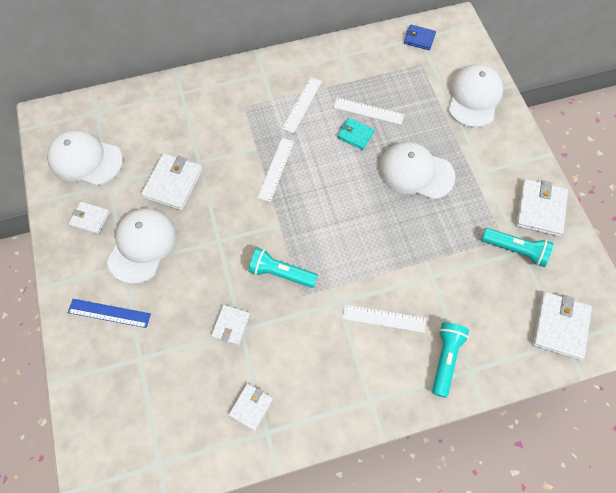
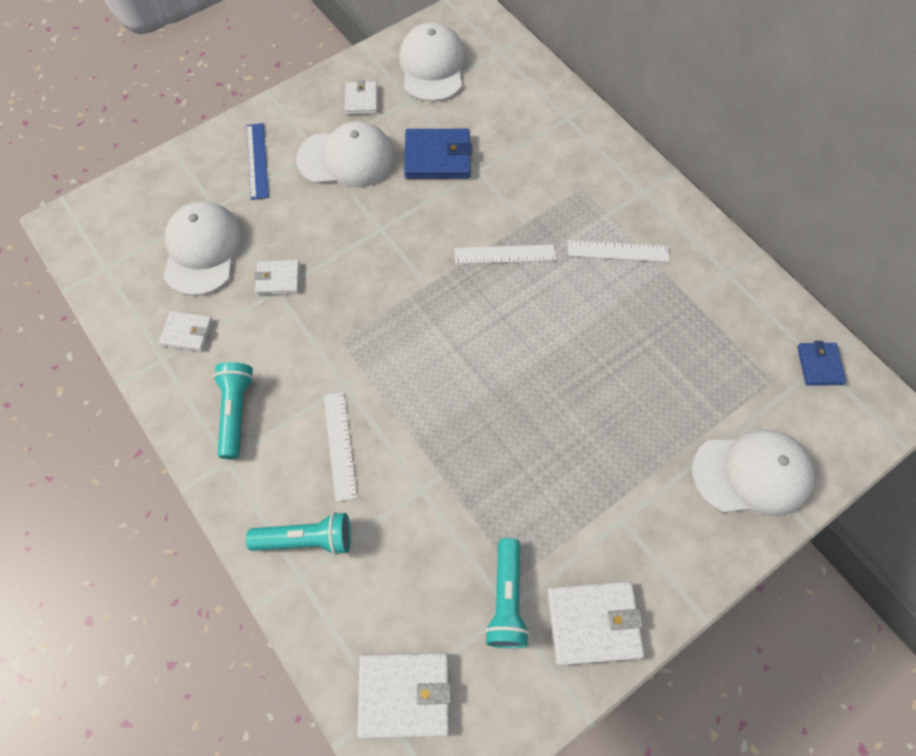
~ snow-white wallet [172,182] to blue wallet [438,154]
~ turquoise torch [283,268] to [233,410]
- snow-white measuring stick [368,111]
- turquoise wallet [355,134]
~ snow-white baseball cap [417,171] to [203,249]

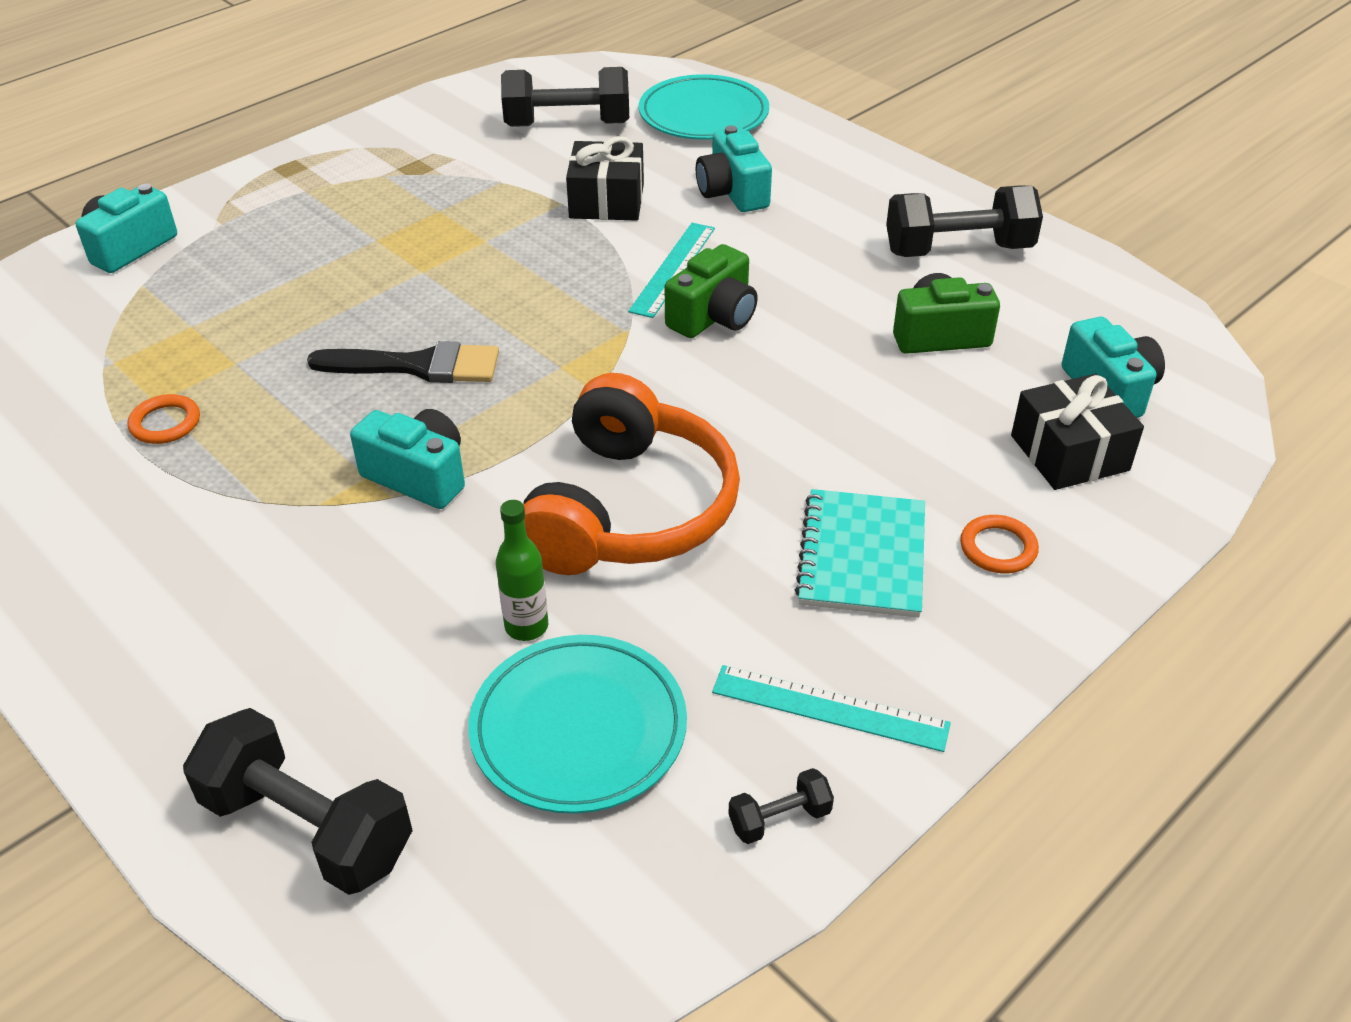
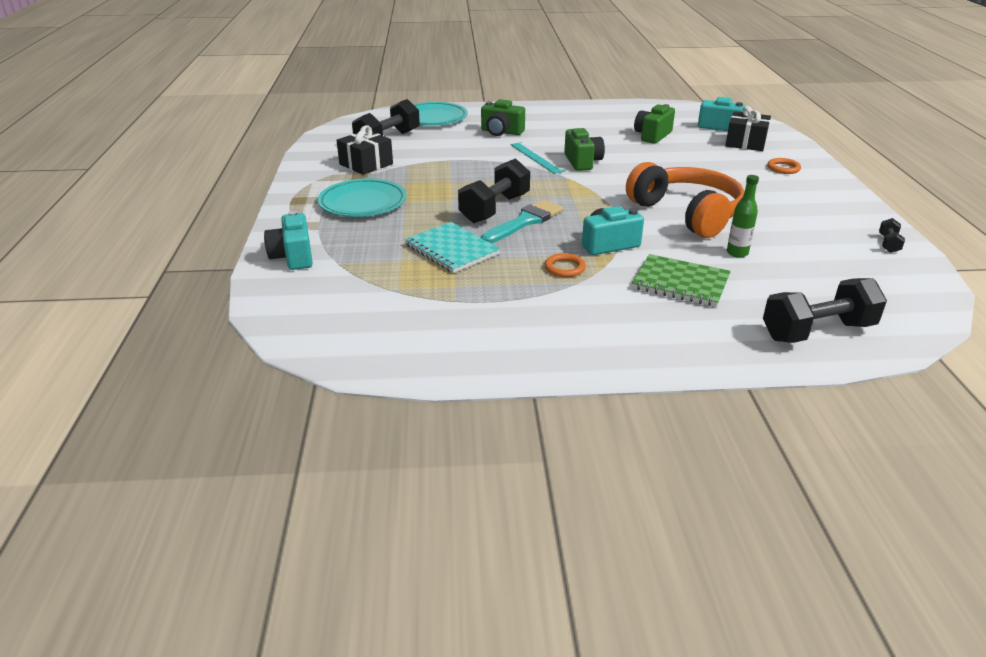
~ bright orange hoop [164,419] to [565,265]
~ ebony paint brush [403,362] to turquoise paint brush [522,221]
~ turquoise flat dish [577,724] to [362,197]
~ ebony present [605,178] to [365,150]
~ turquoise compact camera [734,168] to emerald compact camera [503,117]
- turquoise measuring stick [831,708]
~ turquoise notepad [860,553] to [452,247]
~ ebony hand weight [964,221] to [494,190]
+ emerald notepad [681,280]

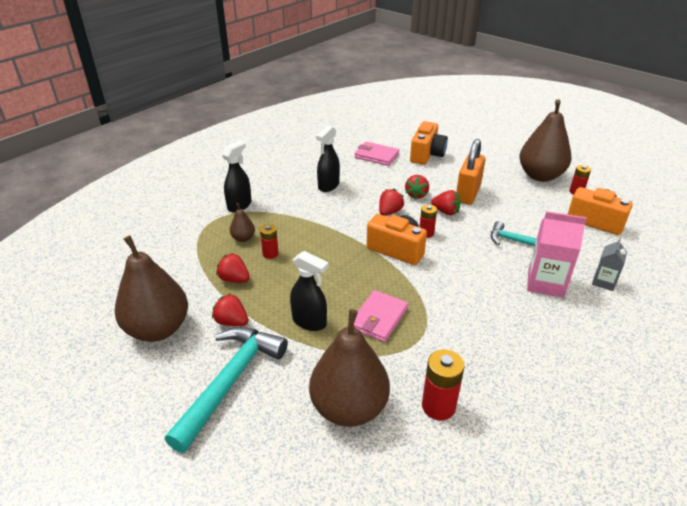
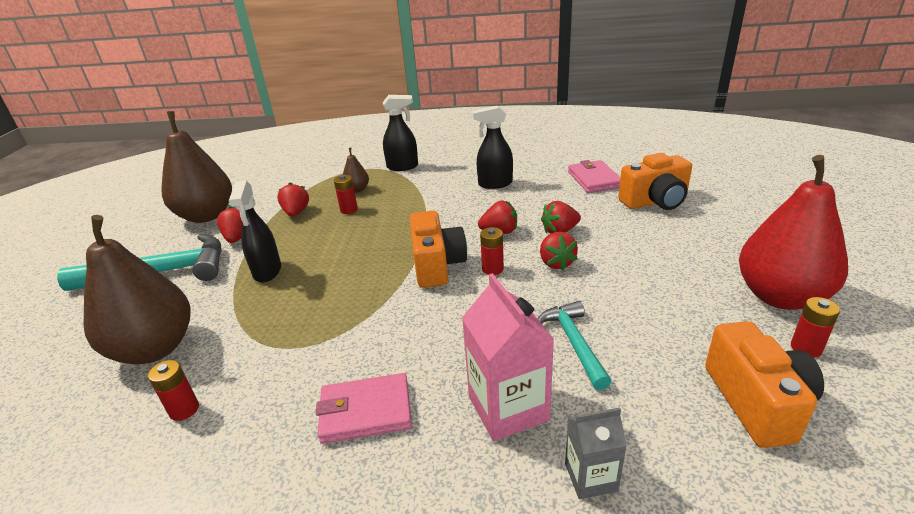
~ pink wallet [381,316] to [364,408]
~ scarlet battery [443,384] = [173,390] x0.63
- bright orange lock [470,172]
~ brown pear fruit [545,140] to scarlet pear fruit [793,232]

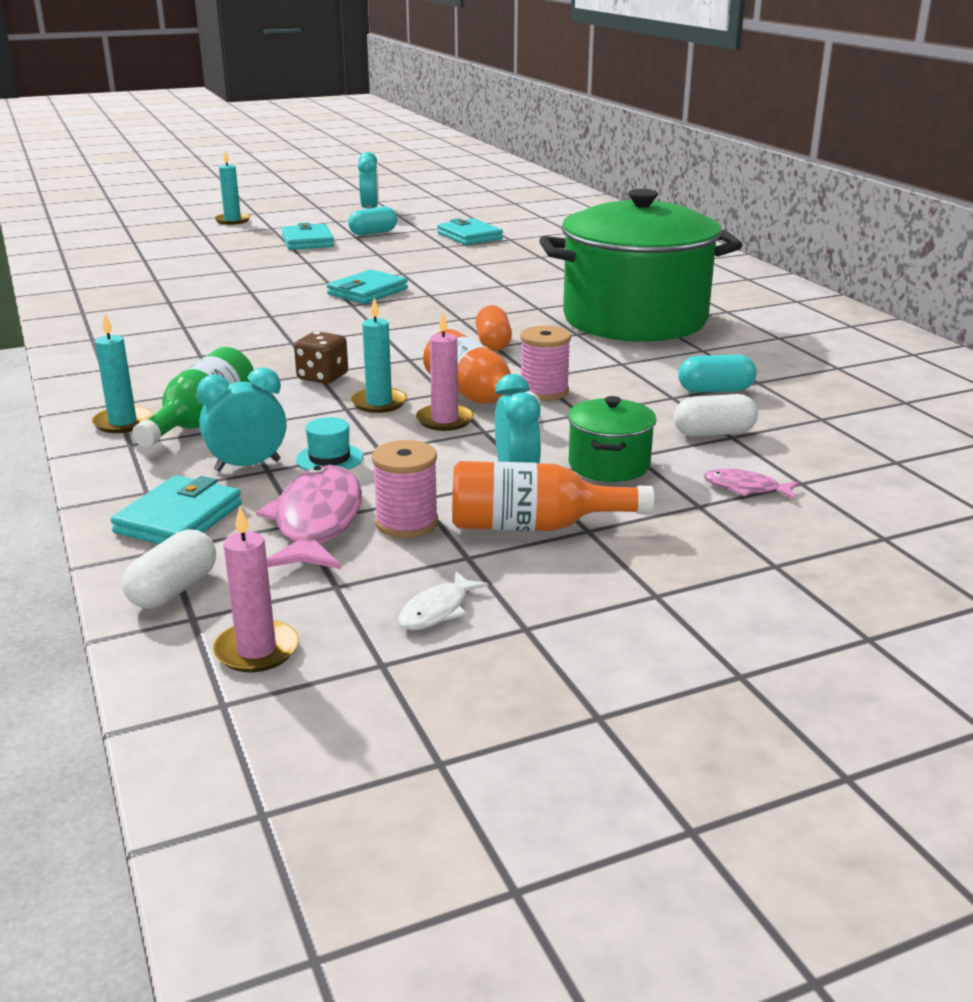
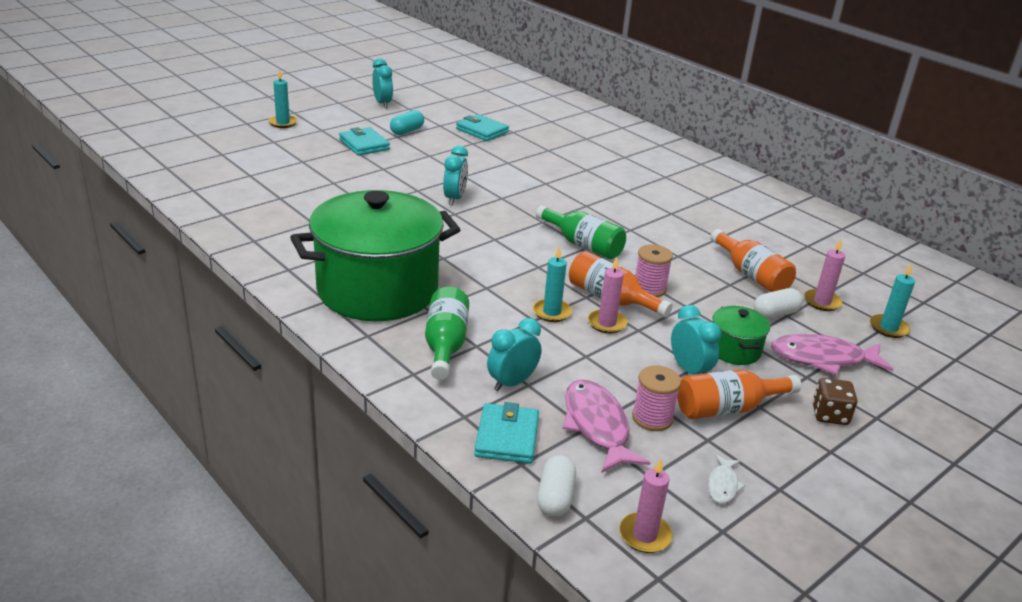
~ turquoise candle [122,373] to [892,301]
~ brown die [321,357] to [835,401]
- turquoise hat [329,443]
~ turquoise wallet [367,286] to turquoise alarm clock [455,175]
~ bright orange capsule [494,328] to emerald bottle [581,232]
~ emerald pot [640,265] to [375,255]
~ turquoise capsule [717,374] to bright orange bottle [753,260]
~ pink fish figure [751,483] = [832,354] x2.01
+ pink candle [824,275]

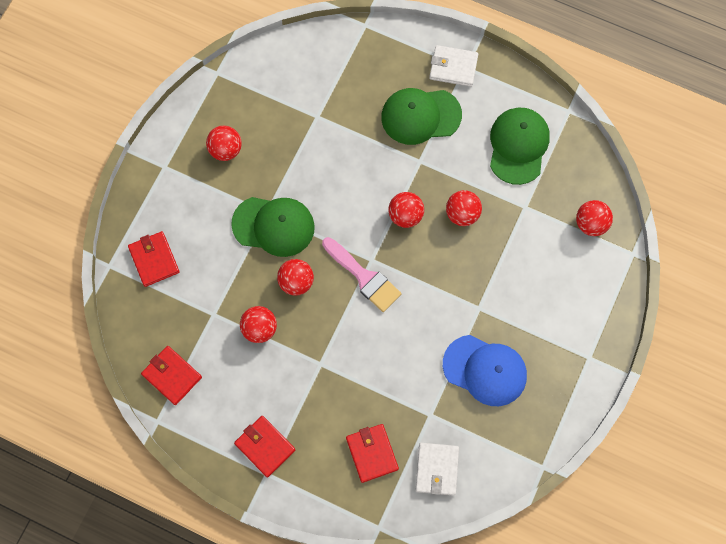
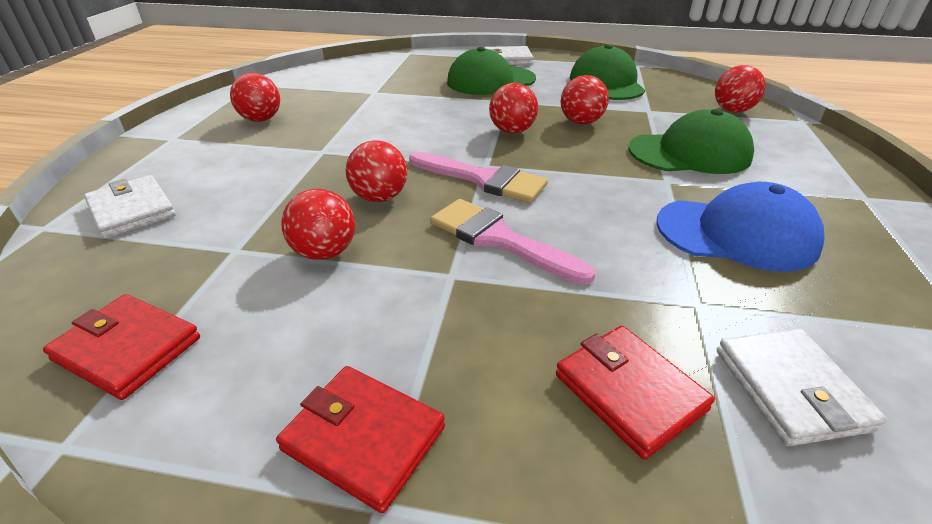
~ scarlet wallet [154,259] to snow-white wallet [130,207]
~ emerald baseball cap [273,227] to [691,141]
+ pink paint brush [513,242]

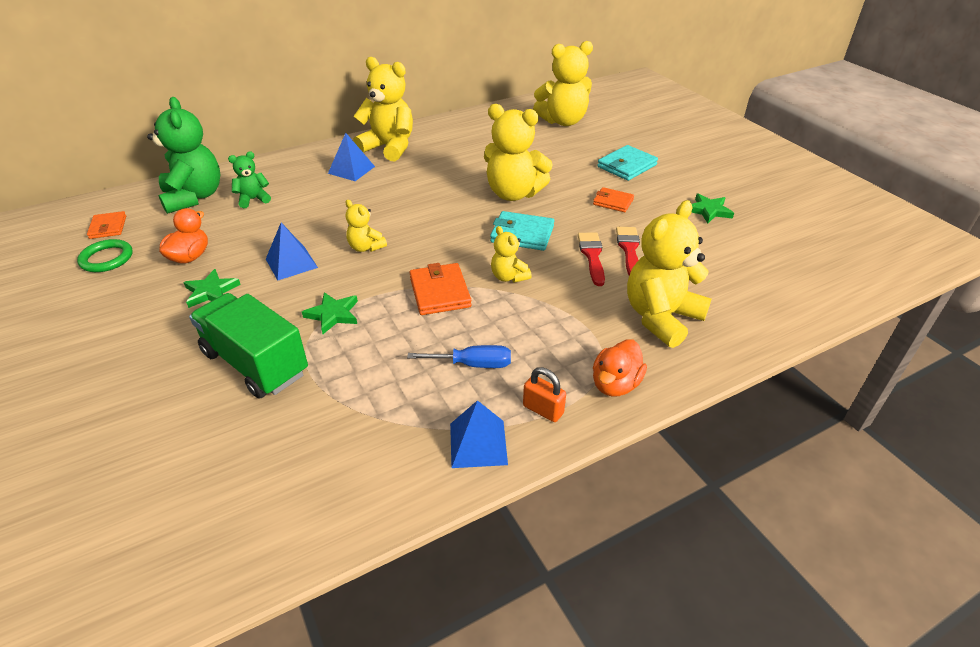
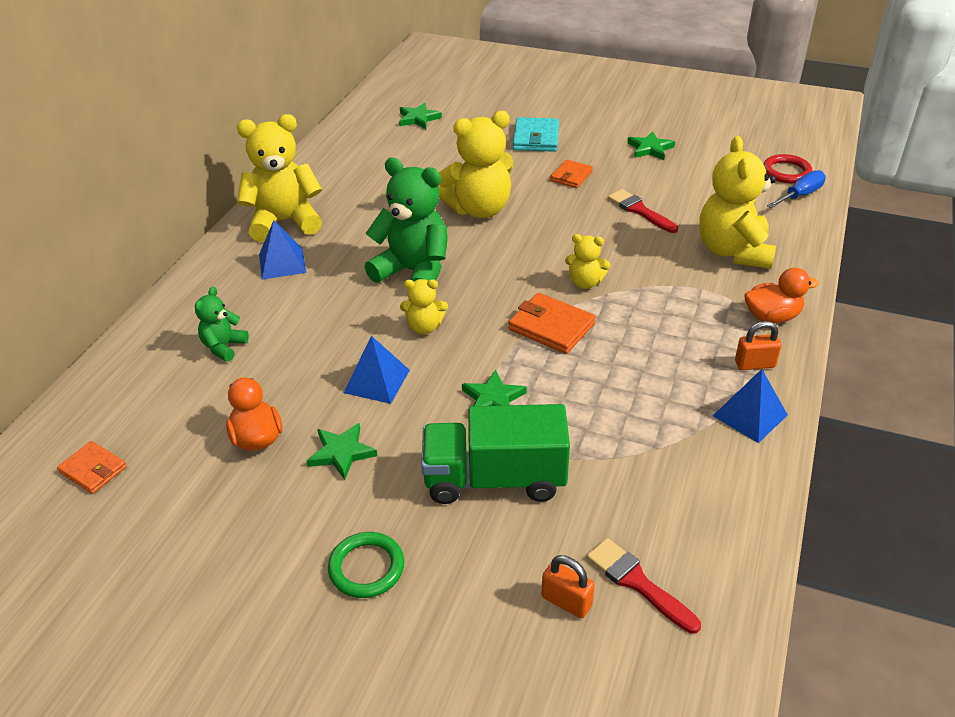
~ emerald hoop [105,255] to [366,565]
~ emerald teddy [184,155] to [406,220]
~ blue screwdriver [459,356] to [796,189]
- turquoise wallet [522,231]
~ golden teddy [563,83] to emerald five-pointed star [420,116]
~ scarlet paint brush [591,259] to [643,586]
~ bright orange wallet [613,199] = [571,174] 45 degrees counterclockwise
~ bright orange rubber duck [620,368] = [781,295] 90 degrees counterclockwise
+ bright orange lock [568,586]
+ scarlet hoop [788,168]

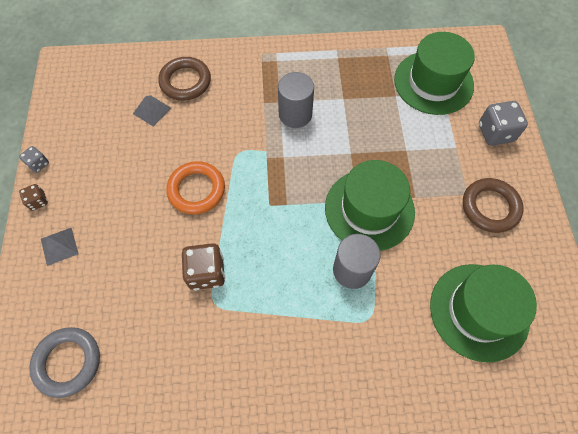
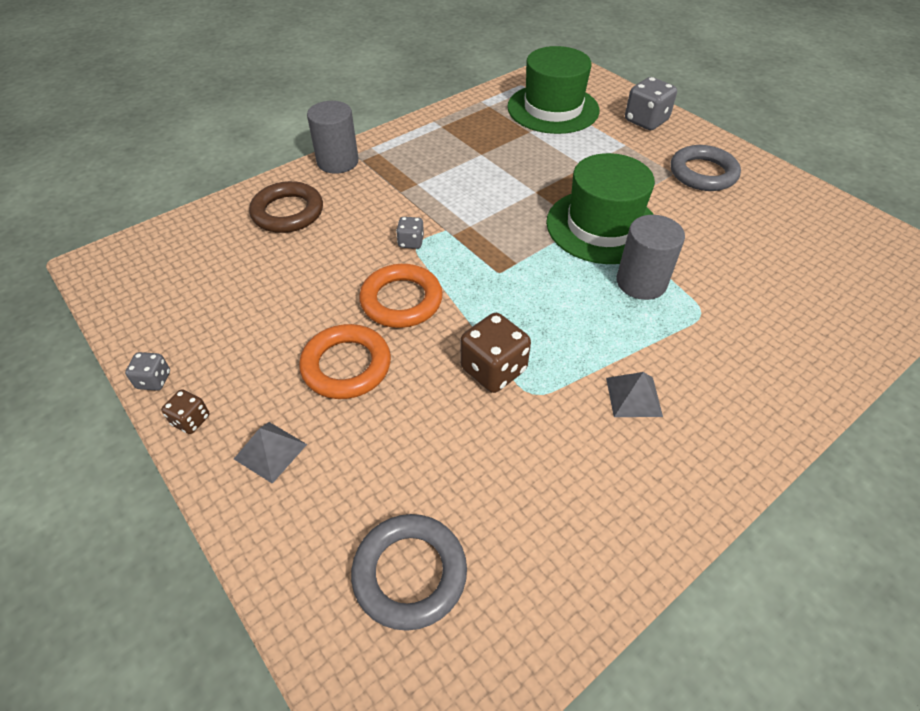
~ grey pyramid [152,111] to [634,394]
~ grey cylinder shape [296,100] to [333,137]
- emerald hat [483,313]
~ brown hoop [493,205] to grey hoop [706,168]
+ bright orange hoop [345,361]
+ grey die [410,233]

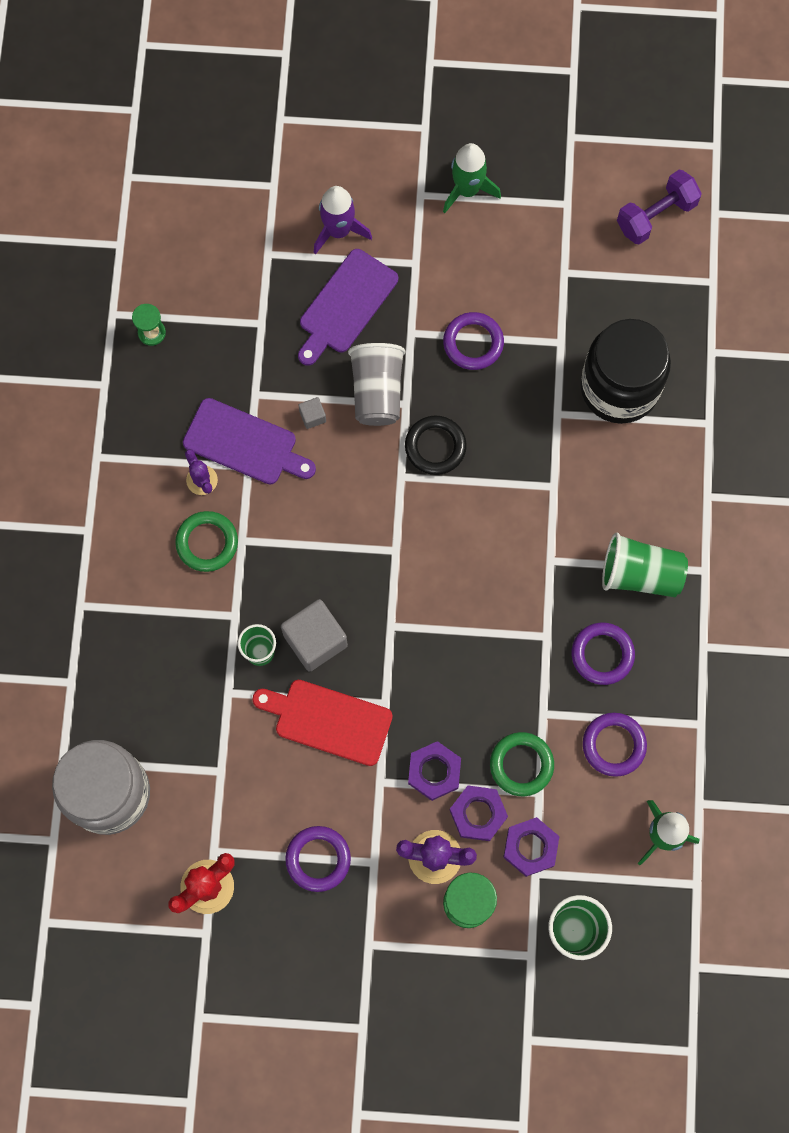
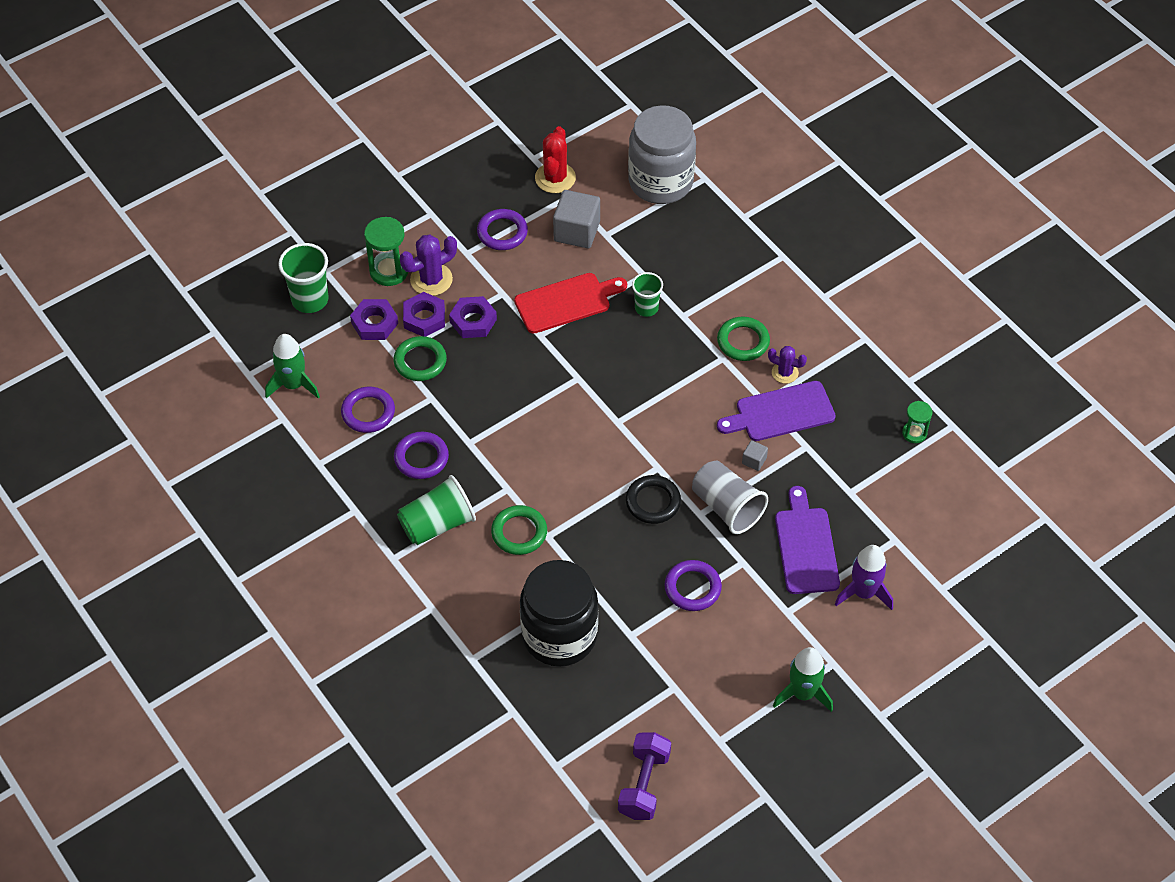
~ grey block [314,635] to [576,219]
+ emerald hoop [519,530]

